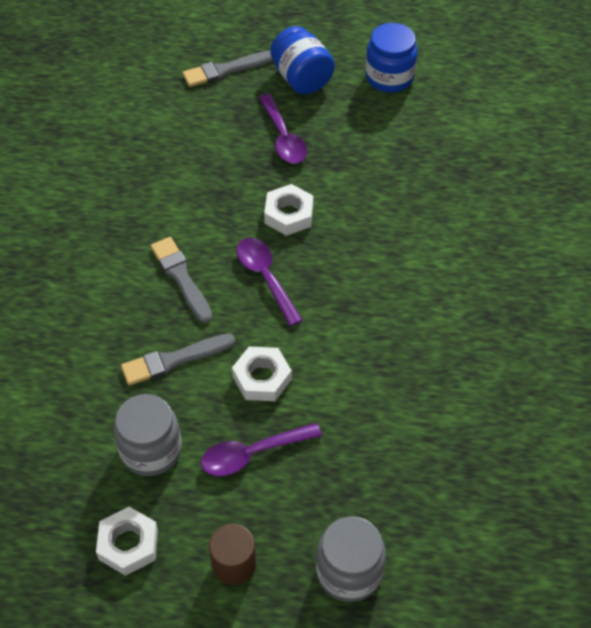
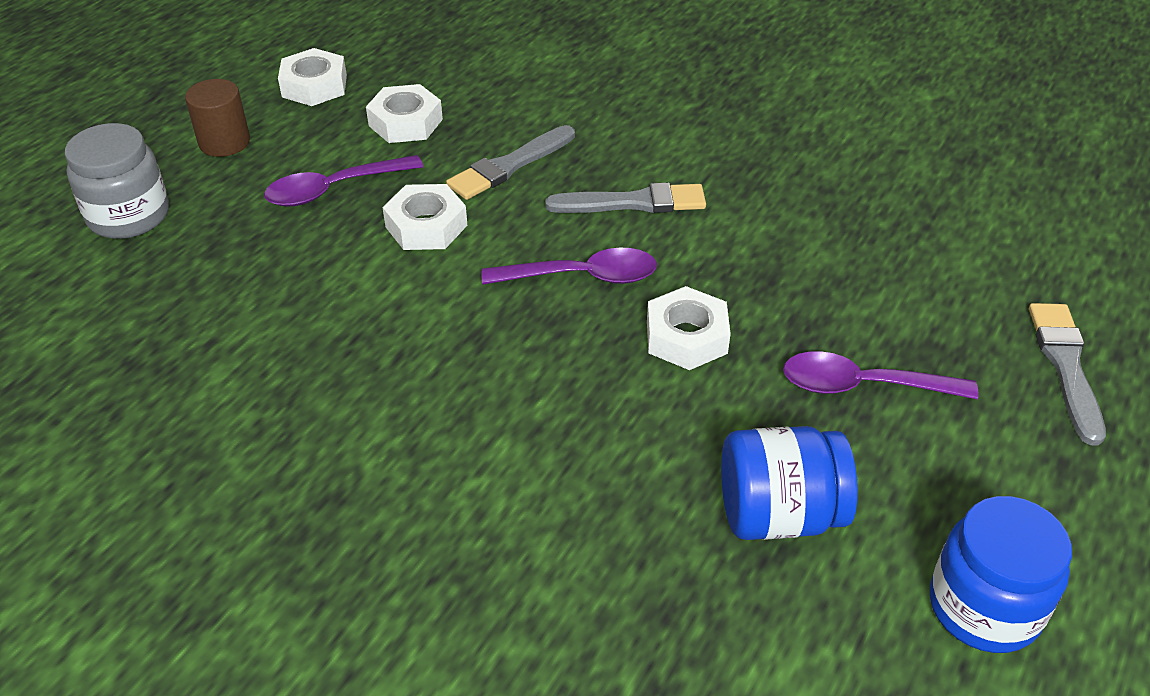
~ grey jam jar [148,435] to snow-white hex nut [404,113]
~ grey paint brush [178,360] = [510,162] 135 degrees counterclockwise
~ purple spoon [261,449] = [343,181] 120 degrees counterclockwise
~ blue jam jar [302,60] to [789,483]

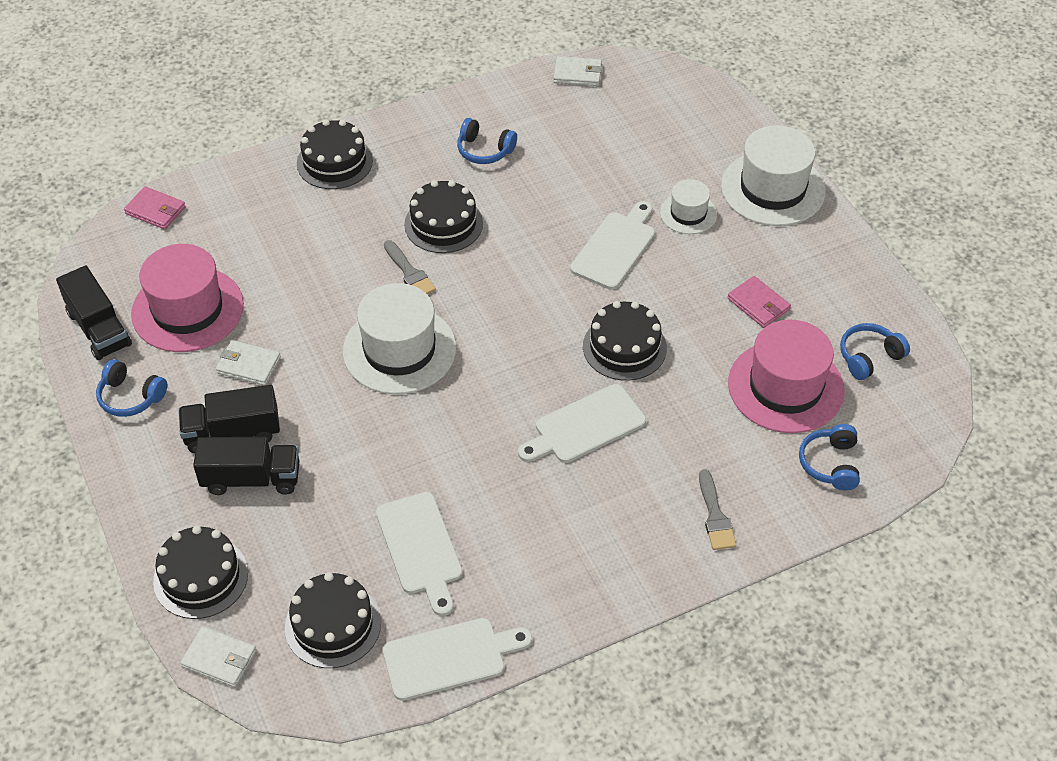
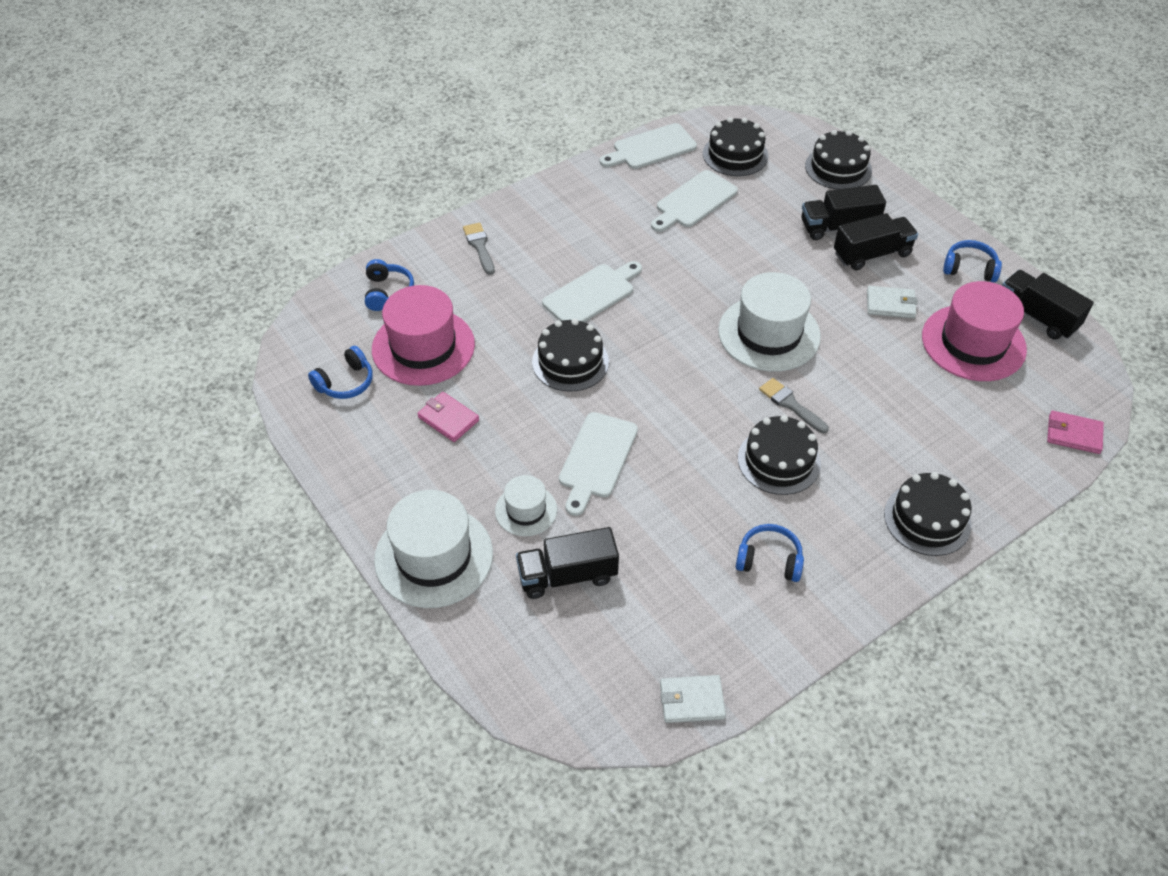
- snow-white wallet [218,656]
~ snow-white cutting board [419,554] = [694,201] 105 degrees counterclockwise
+ ebony truck [567,563]

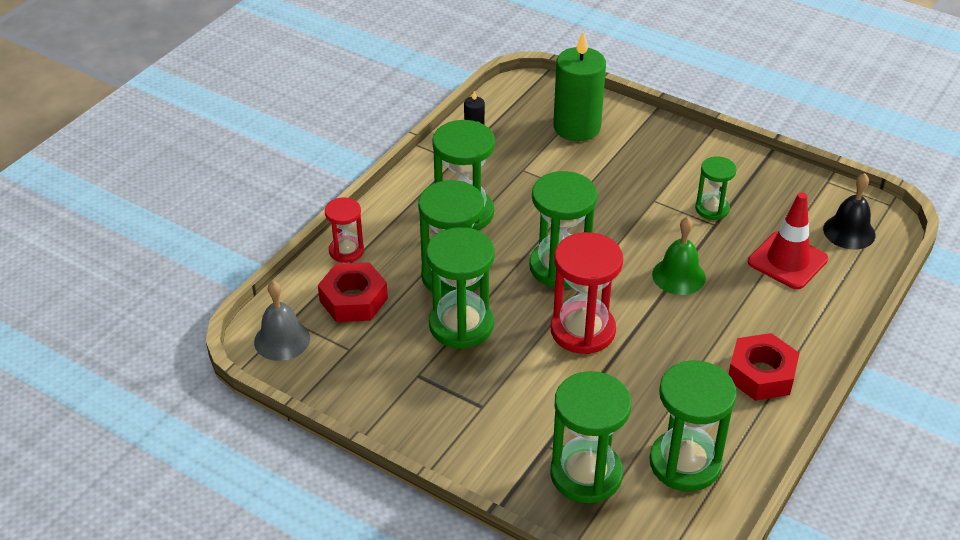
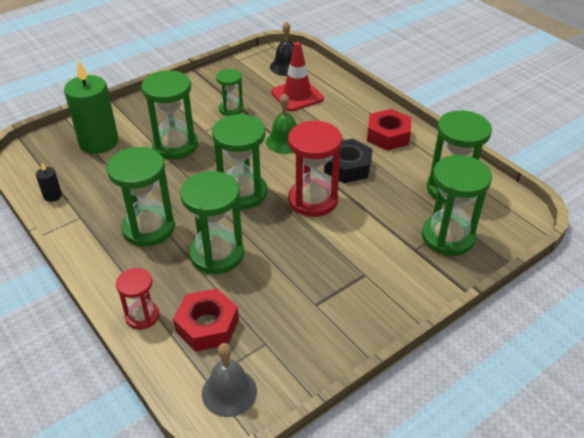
~ emerald sand timer [460,288] to [169,115]
+ ebony hex nut [348,161]

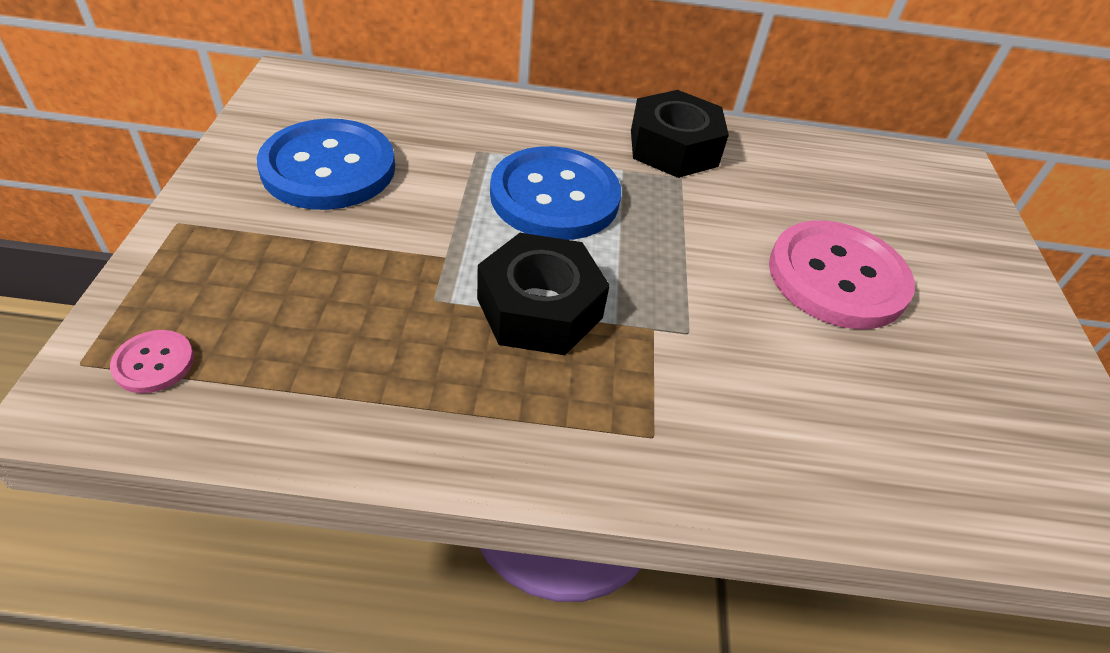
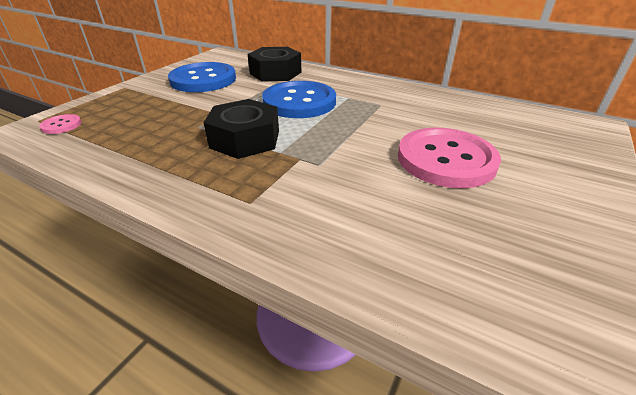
~ ebony hex nut [680,134] to [275,64]

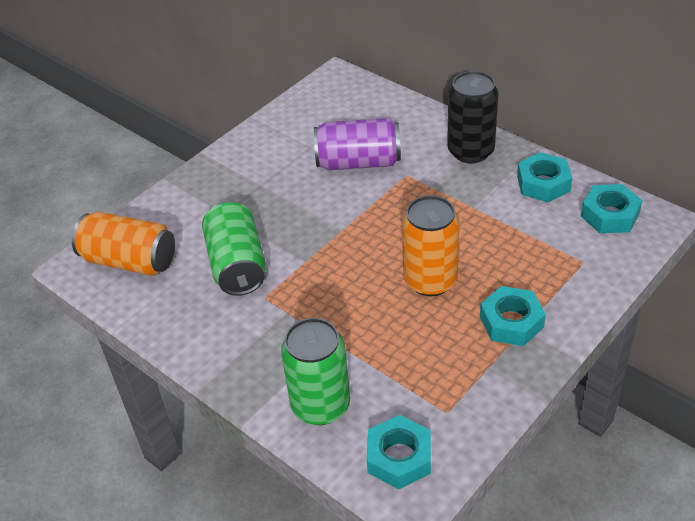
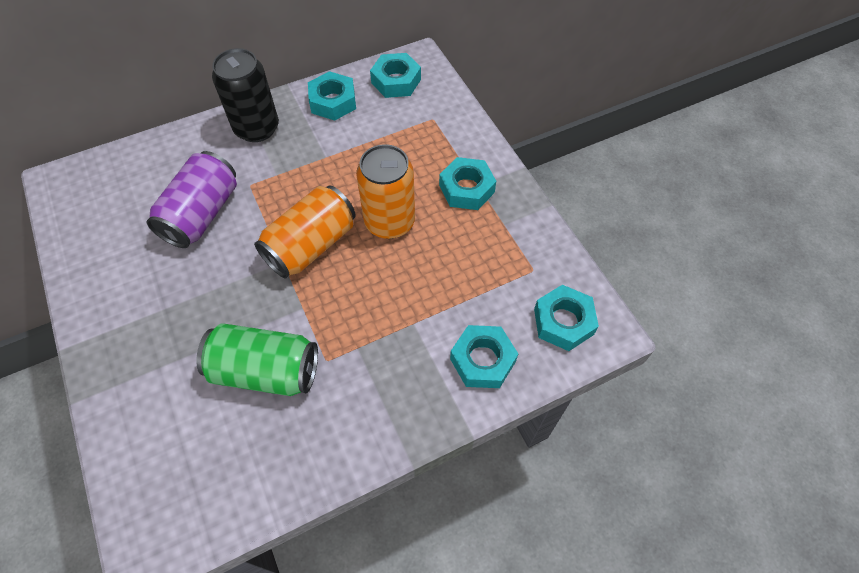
~ bright orange soda can [123,244] to [304,232]
~ emerald soda can [315,371] to turquoise hex nut [484,356]

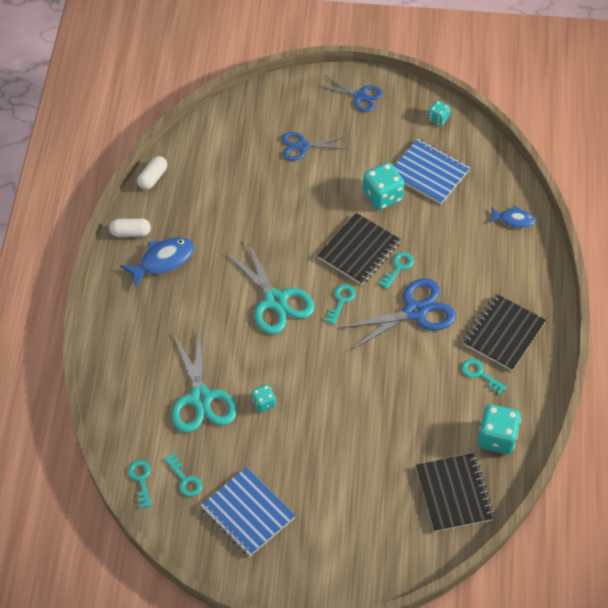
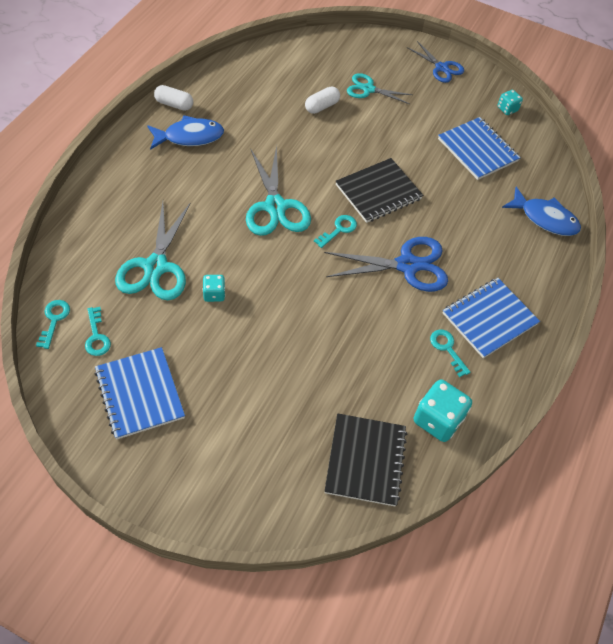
~ snow-white capsule [152,173] to [322,100]
~ blue pair of scissors [315,146] to turquoise pair of scissors [380,88]
- turquoise die [384,186]
- turquoise door key [396,270]
~ ebony notepad [504,332] to blue notepad [491,318]
~ blue fish figure [512,217] = [541,211] x1.60

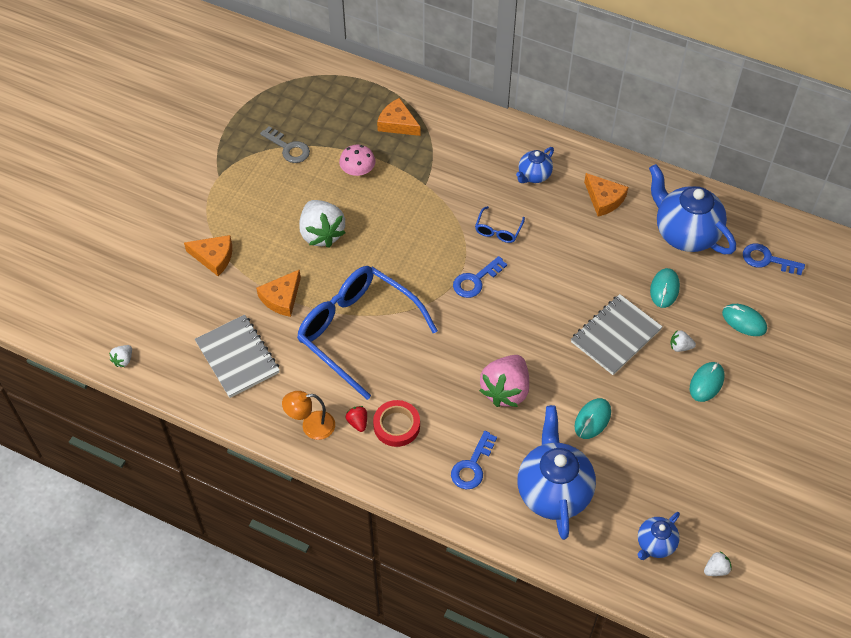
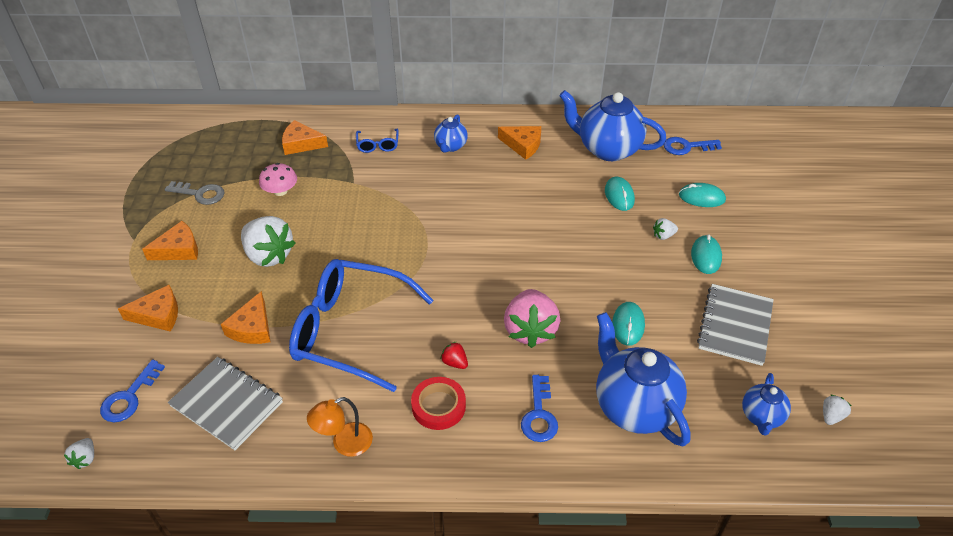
~ scarlet strawberry [356,419] to [454,355]
~ blue door key [480,277] to [132,391]
~ blue glasses [500,224] to [377,141]
~ grey notepad [617,334] to [735,325]
+ bright orange cheese wedge [170,240]

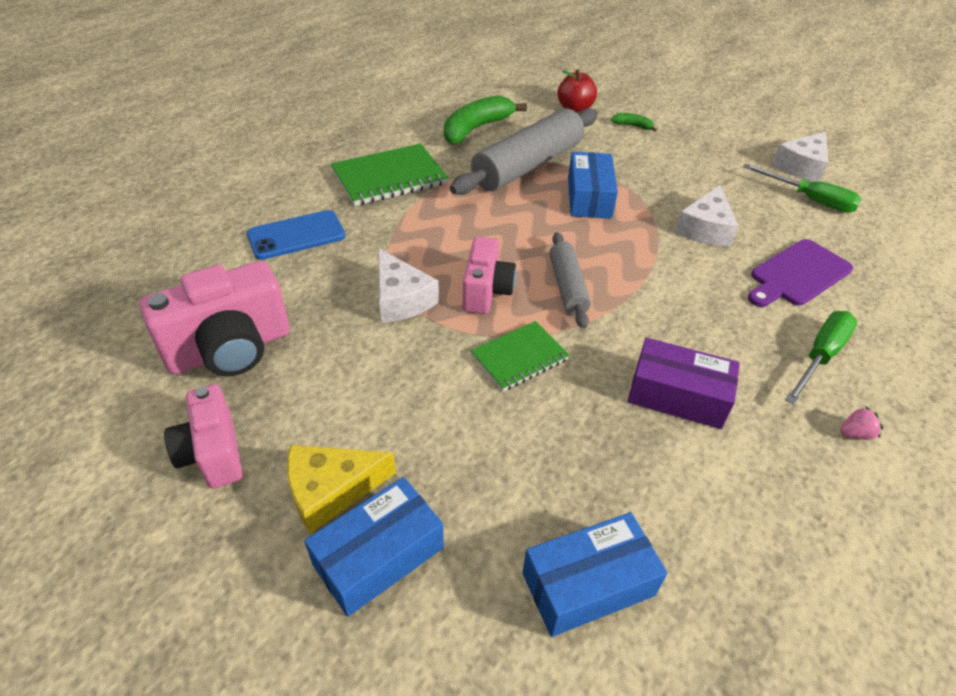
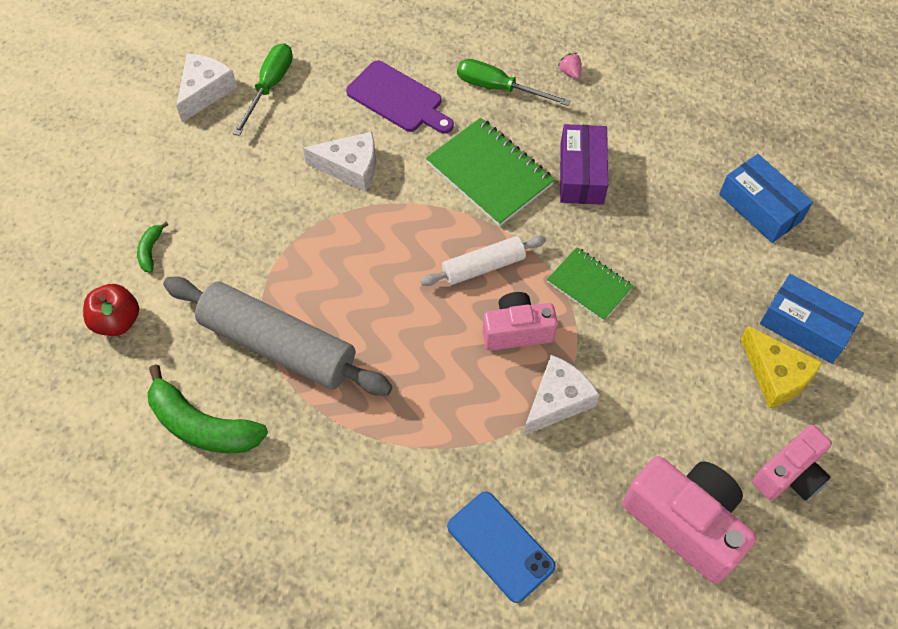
~ emerald notepad [389,175] to [490,172]
~ grey dough roller [570,280] to snow-white dough roller [483,261]
- blue parcel [593,185]
~ snow-white cheese wedge [800,157] = [206,88] 90 degrees counterclockwise

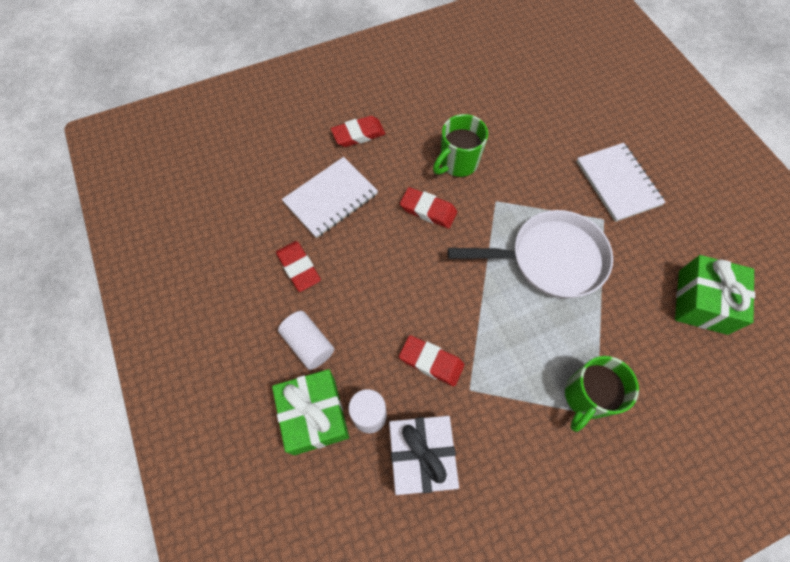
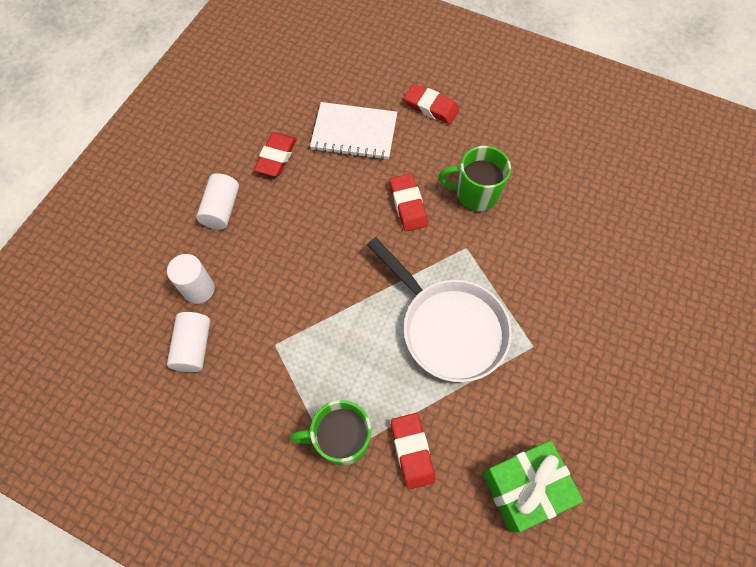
- emerald present [310,412]
~ snow-white present [424,455] to snow-white cylinder shape [188,342]
~ scarlet pencil eraser [432,360] to [413,451]
- snow-white notepad [621,182]

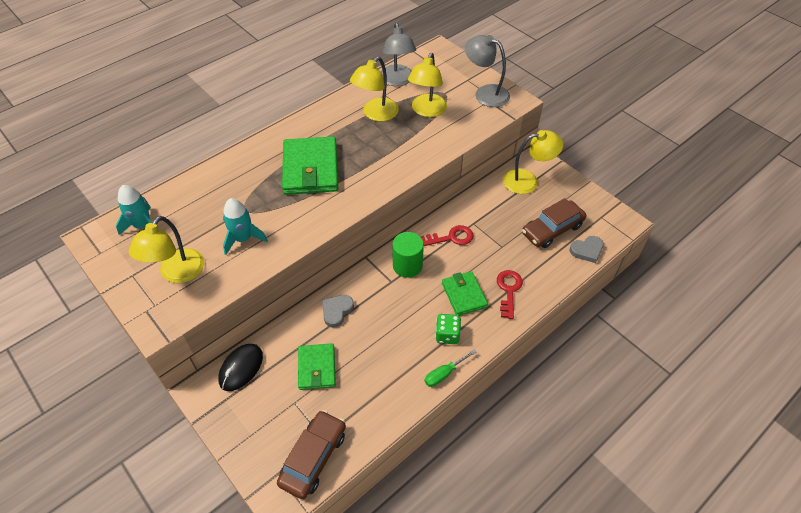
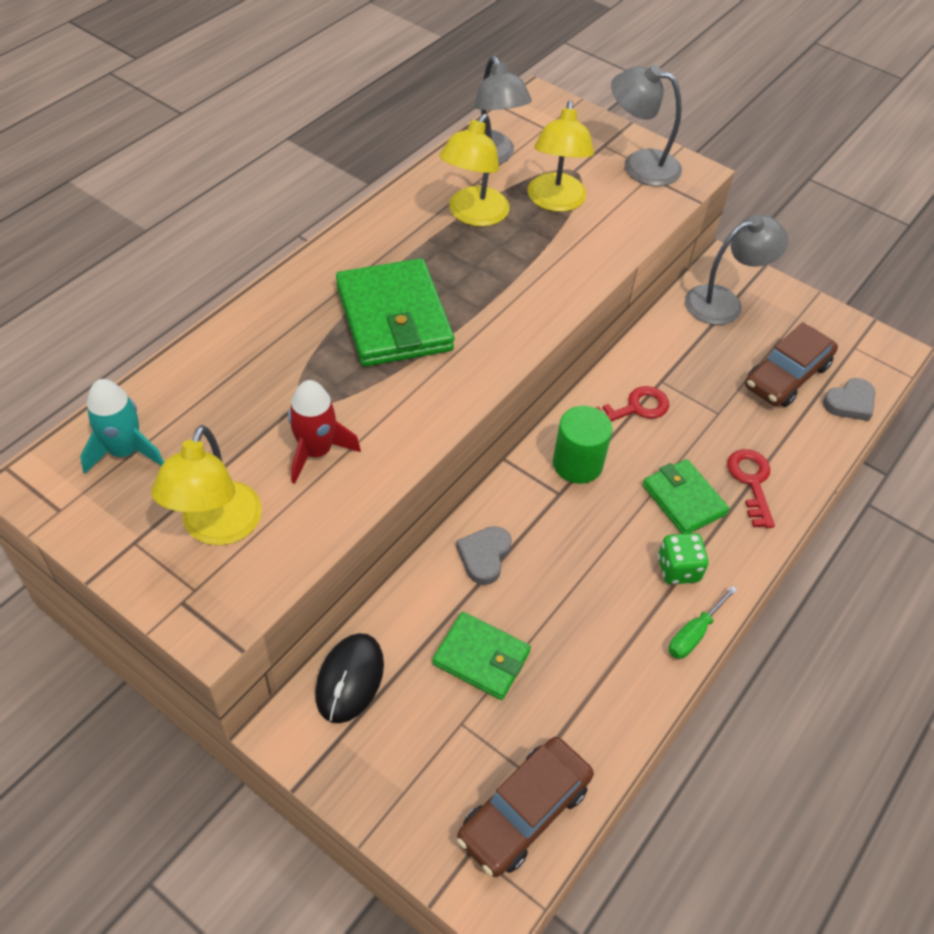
~ turquoise rocket [245,226] to scarlet rocket [324,432]
~ brown automobile [311,454] = [525,807] 150 degrees counterclockwise
~ emerald wallet [317,366] = [481,656] 45 degrees counterclockwise
~ golden reading lamp [533,162] to grey reading lamp [737,270]

